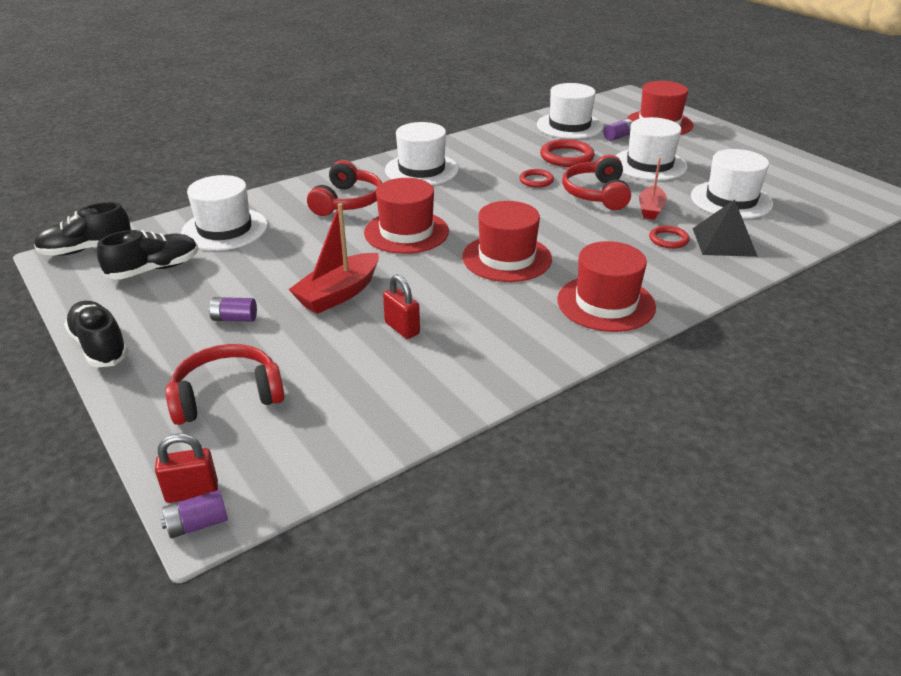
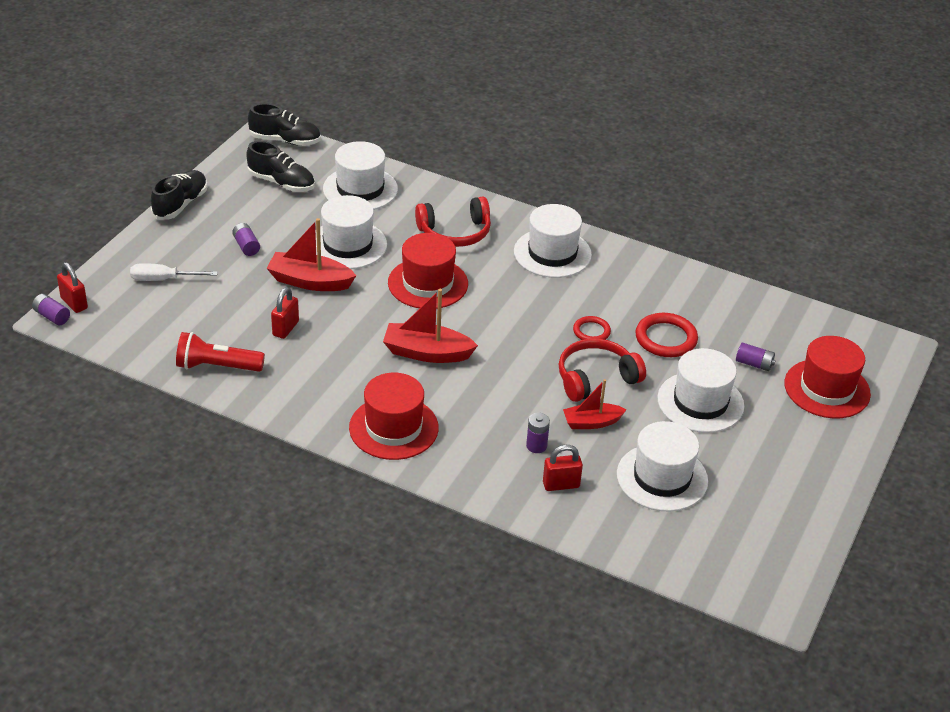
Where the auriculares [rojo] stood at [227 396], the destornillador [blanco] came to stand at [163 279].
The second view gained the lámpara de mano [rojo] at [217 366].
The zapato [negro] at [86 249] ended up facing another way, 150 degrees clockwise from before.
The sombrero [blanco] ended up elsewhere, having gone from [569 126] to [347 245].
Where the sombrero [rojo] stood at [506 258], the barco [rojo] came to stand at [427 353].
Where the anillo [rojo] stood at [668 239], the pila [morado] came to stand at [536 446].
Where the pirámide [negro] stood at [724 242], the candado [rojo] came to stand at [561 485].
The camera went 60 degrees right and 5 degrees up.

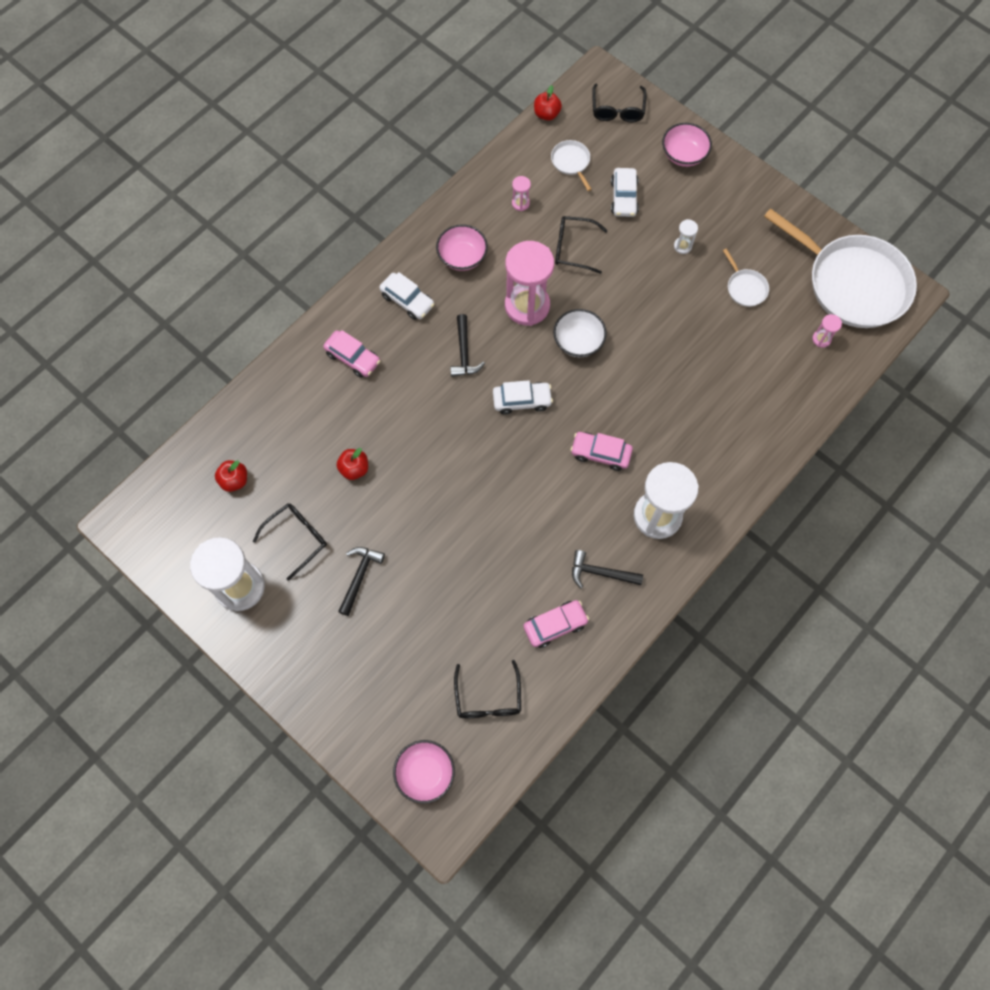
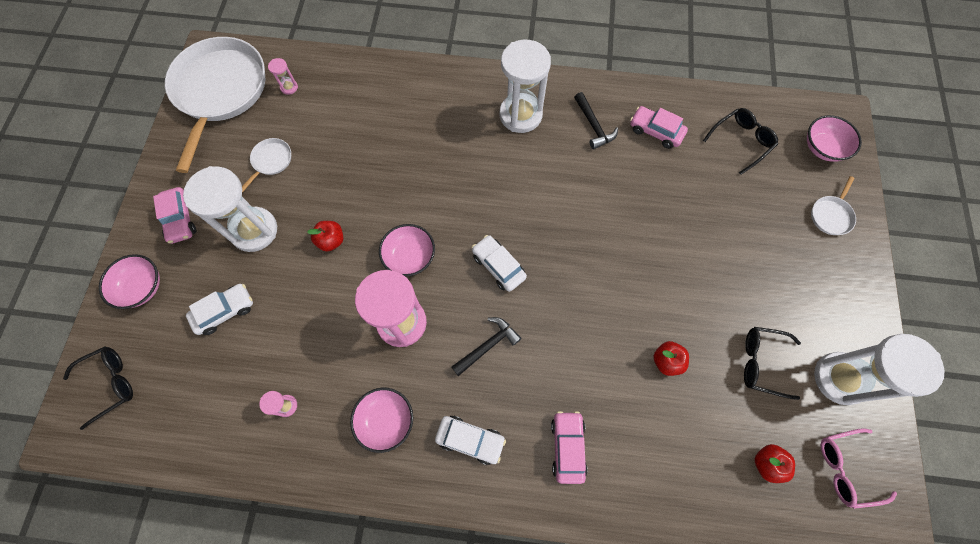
The coche [rosa] ended up elsewhere, having gone from [600 453] to [180 219].
The size of the reloj de arena [blanco] at [682 246] changed by a factor of 2.43.
The manzana [rojo] ended up elsewhere, having gone from [546 114] to [331 241].
What was the cuenco [blanco] at [578 341] turned into the cuenco [rosa] at [410 257].
The coche [blanco] at [407 300] ended up facing another way, 105 degrees clockwise from before.
The sartén [blanco] ended up elsewhere, having gone from [571 162] to [831 215].
The second view gained the gafas [rosa] at [846 468].
The second view lost the martillo [negro] at [359 577].
The second view lost the gafas [negro] at [573 248].
The camera went 125 degrees left and 0 degrees up.

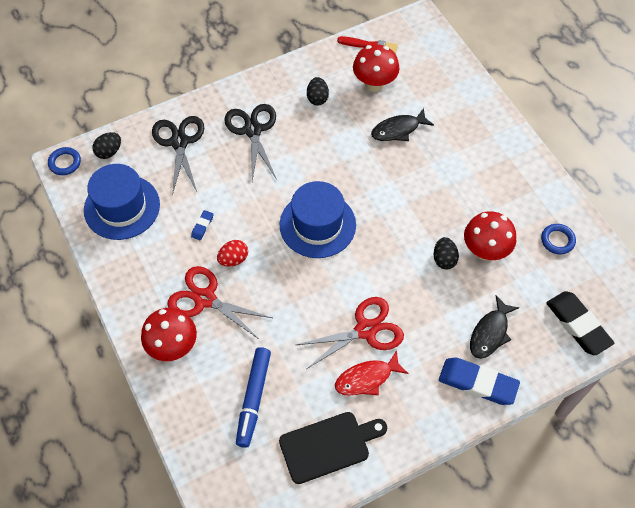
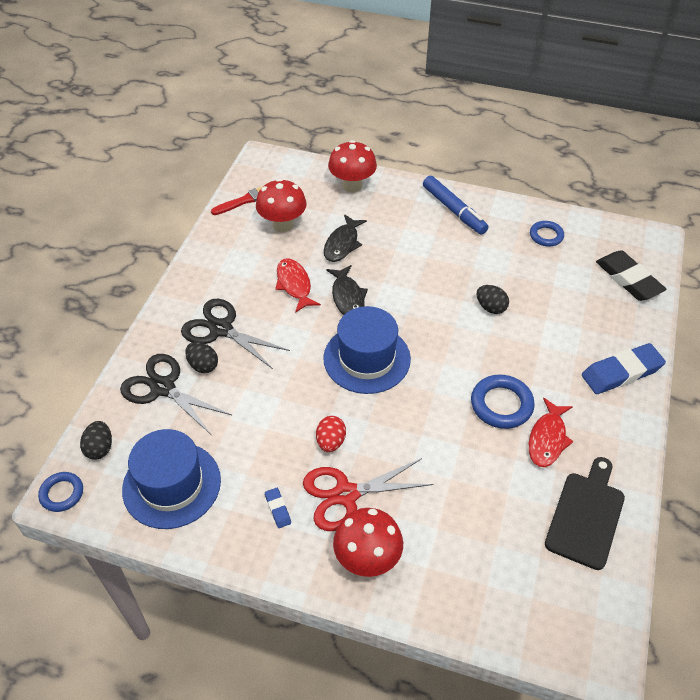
The huevo [negro] ended up elsewhere, having gone from [317 98] to [203 365].
The goma de borrar [azul] ended up elsewhere, having gone from [202 226] to [278 509].
The second view gained the pez [rojo] at [294 285].
The pez [negro] ended up elsewhere, having gone from [490 333] to [347 297].
The seta [rojo] ended up elsewhere, having gone from [485 251] to [352 186].
The rotulador [azul] ended up elsewhere, having gone from [253 399] to [454 210].
Where the tijeras [rojo] stood at [365 330], the anillo [azul] came to stand at [501 404].
The goma de borrar [negro] at [578 325] ended up facing another way, 45 degrees clockwise from before.
The camera went 45 degrees left and 10 degrees down.

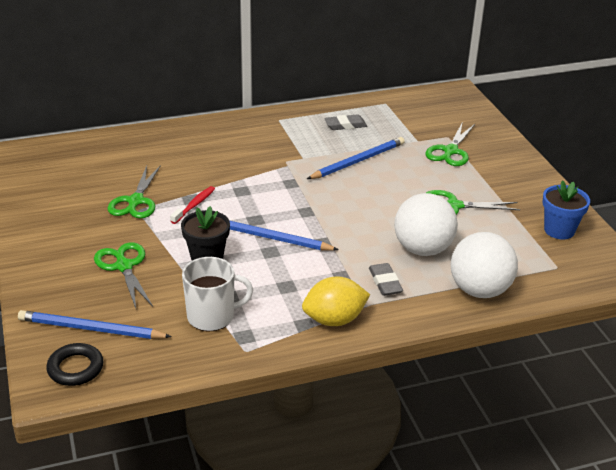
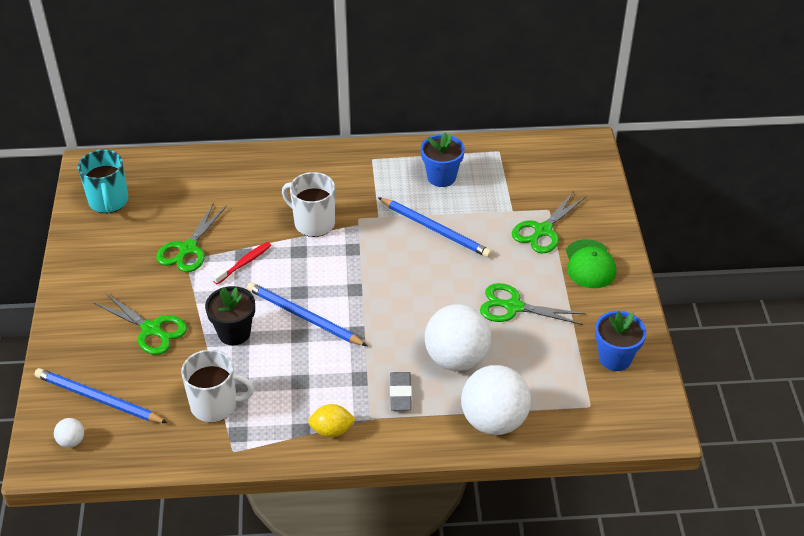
Where the anillo [negro] stood at [75 368], the pelota [blanco] came to stand at [71 441].
The second view gained the taza [turquesa] at [108 201].
The tijeras [verde] at [124 266] ended up facing another way, 135 degrees clockwise from before.
The second view gained the taza [blanco] at [313 223].
The size of the limón [amarillo] at [334 320] changed by a factor of 0.66.
The lápiz [azul] at [358 161] ended up facing another way, 60 degrees clockwise from before.
Where the goma de borrar [gris] stood at [345 125], the maceta [azul] came to stand at [441 177].
The second view gained the gorra [verde] at [590 264].
The camera went 15 degrees right and 10 degrees up.

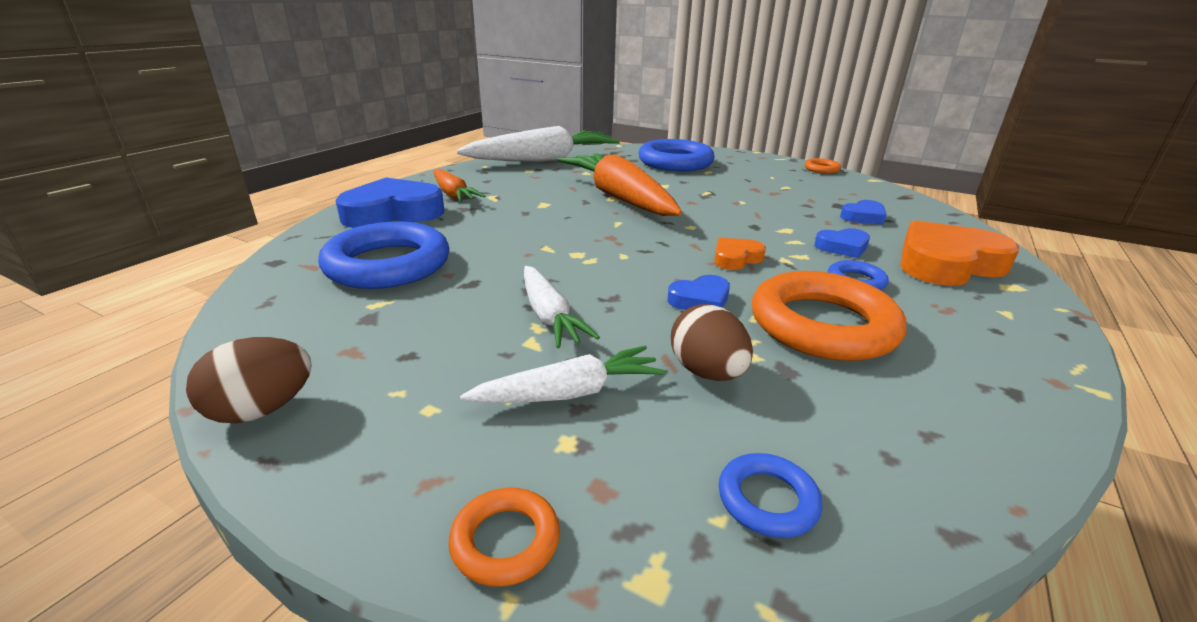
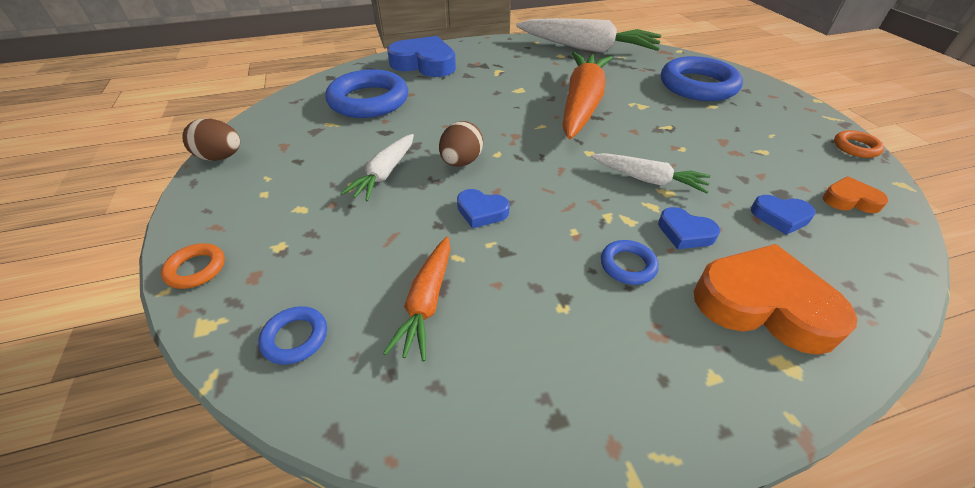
The zanahoria [naranja] ended up elsewhere, having gone from [453 194] to [427 302].
The huevo [marrón] ended up elsewhere, having gone from [707 372] to [461 162].
The zanahoria [blanco] ended up elsewhere, having gone from [569 393] to [648 180].
The corazón [naranja] ended up elsewhere, having gone from [736 258] to [849 200].
The second view lost the anillo [naranja] at [822 325].
The camera went 45 degrees right and 15 degrees up.

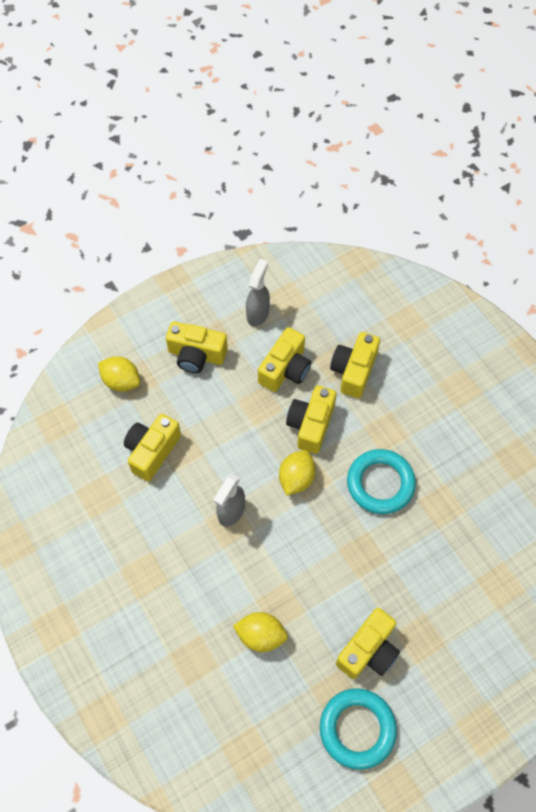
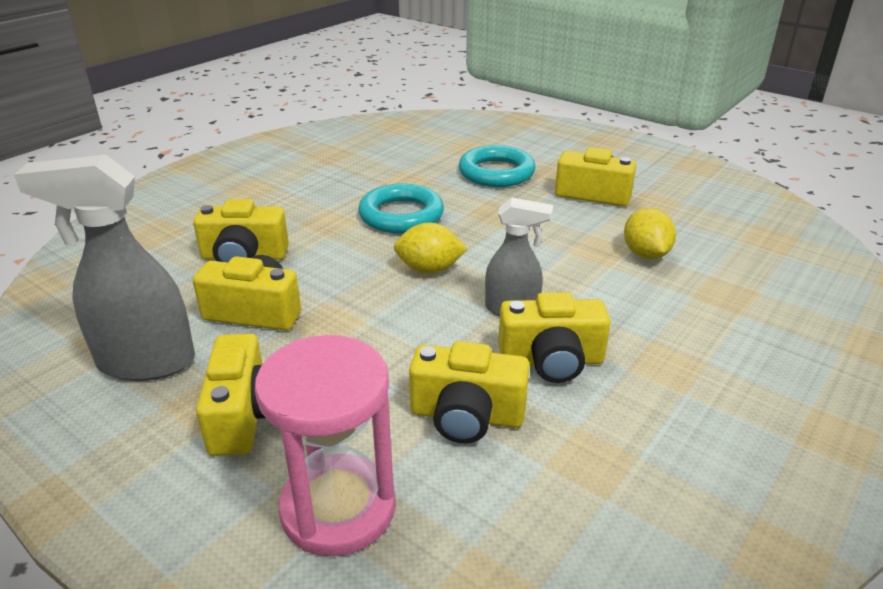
The size of the pulverizador [gris] at [258 313] changed by a factor of 1.64.
Where the limón [amarillo] stood at [121 381], the reloj de arena [rosa] came to stand at [338 508].
The anillo [turquesa] ended up elsewhere, having gone from [357 729] to [496 173].
The cámara [amarillo] ended up elsewhere, having gone from [311 425] to [551 360].
The camera went 110 degrees left and 30 degrees down.

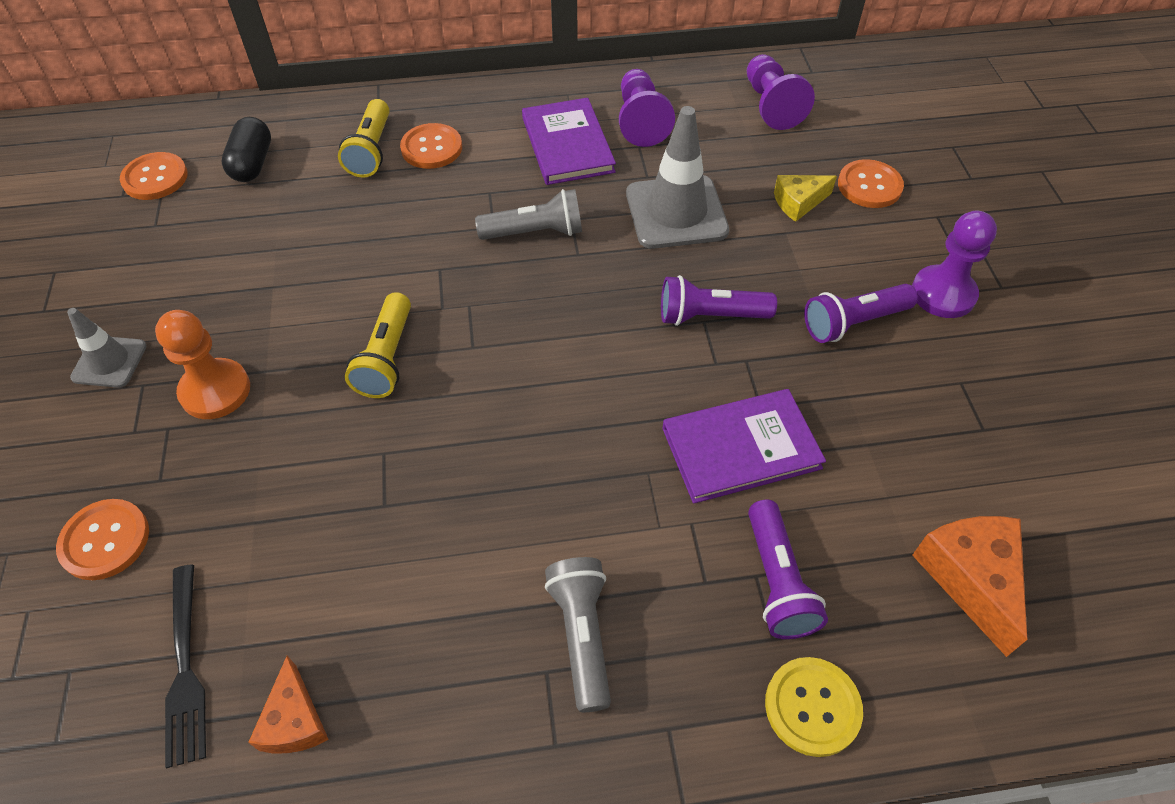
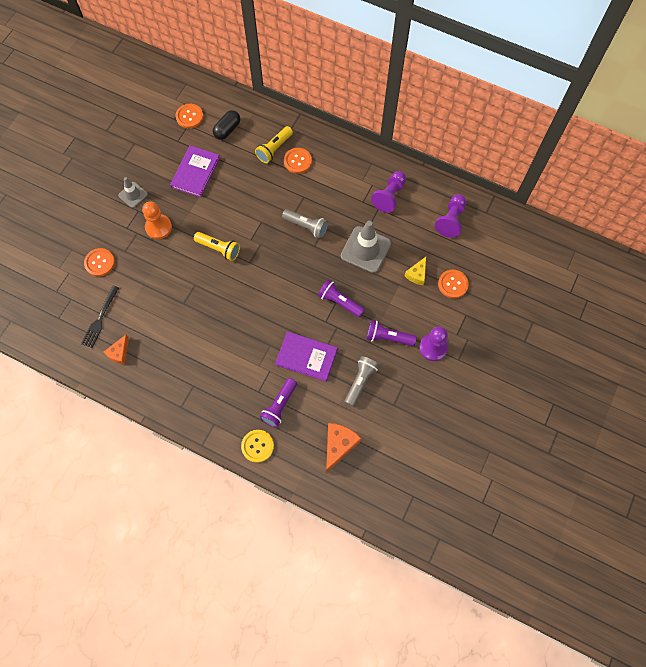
The libro [morado] ended up elsewhere, having gone from [567 145] to [195 172].
The lámpara de mano [amarillo] at [387 358] ended up facing another way, 105 degrees counterclockwise from before.
The lámpara de mano [gris] ended up elsewhere, having gone from [582 635] to [360 382].
The queso [amarillo] at [798 202] ended up facing another way, 75 degrees counterclockwise from before.
The camera went 35 degrees right and 15 degrees up.

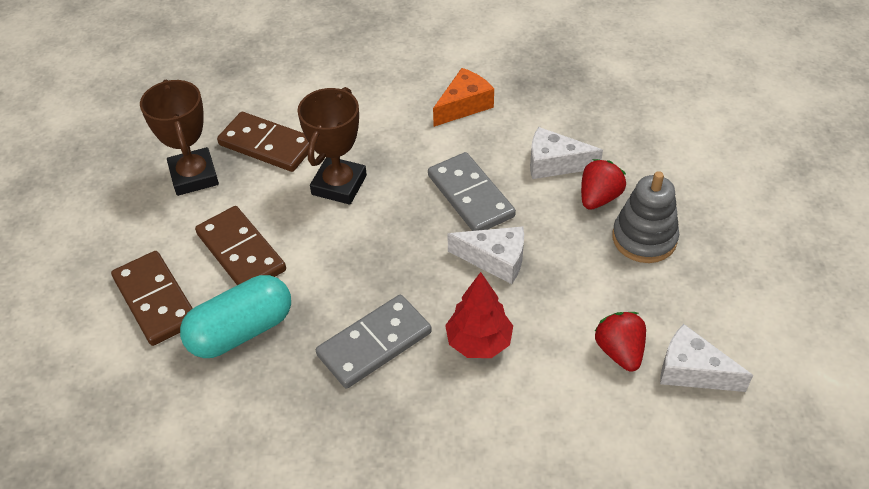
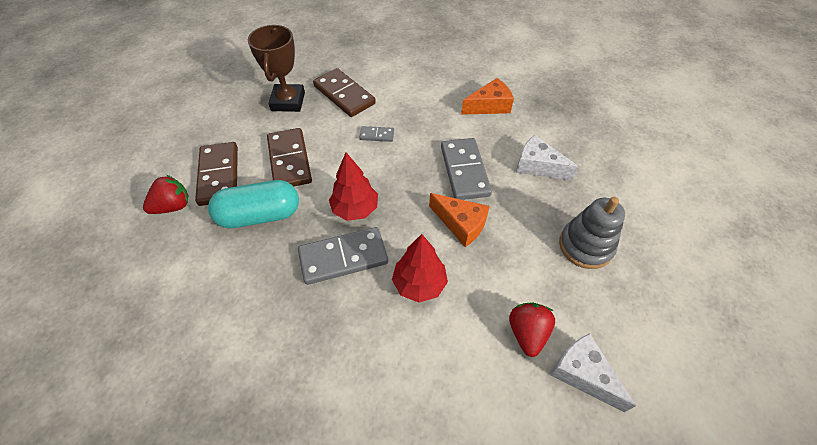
The fresa [rojo] ended up elsewhere, having gone from [599 198] to [173 206].
The second view gained the árbol [rojo] at [355 209].
Where the trofeo [marrón] stood at [339 185], the ficha de dominó [gris] came to stand at [377 135].
What was the queso [blanco] at [495 260] turned into the queso [naranja] at [461 224].
The camera went 20 degrees right and 5 degrees up.

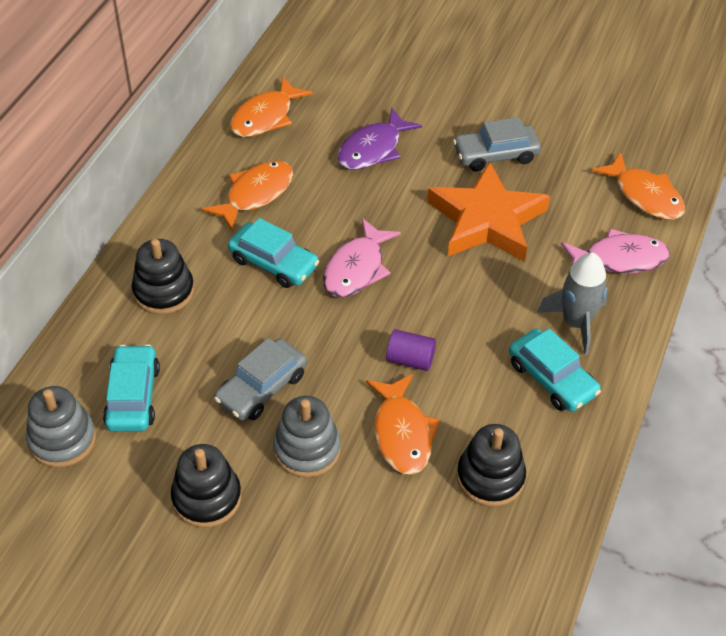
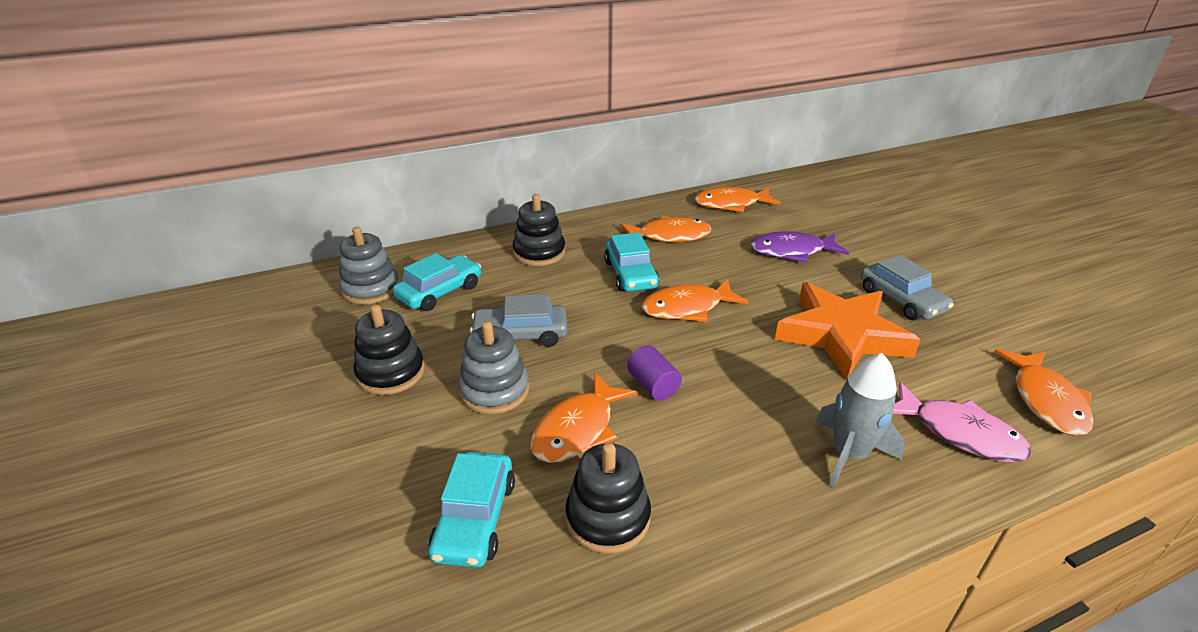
The coche [turquesa] ended up elsewhere, having gone from [552 378] to [475 519].
What was the pez [rosa] at [356 268] turned into the pez [naranja] at [687 308].
The coche [gris] at [495 155] ended up facing another way, 150 degrees counterclockwise from before.
The camera went 45 degrees right and 15 degrees down.

